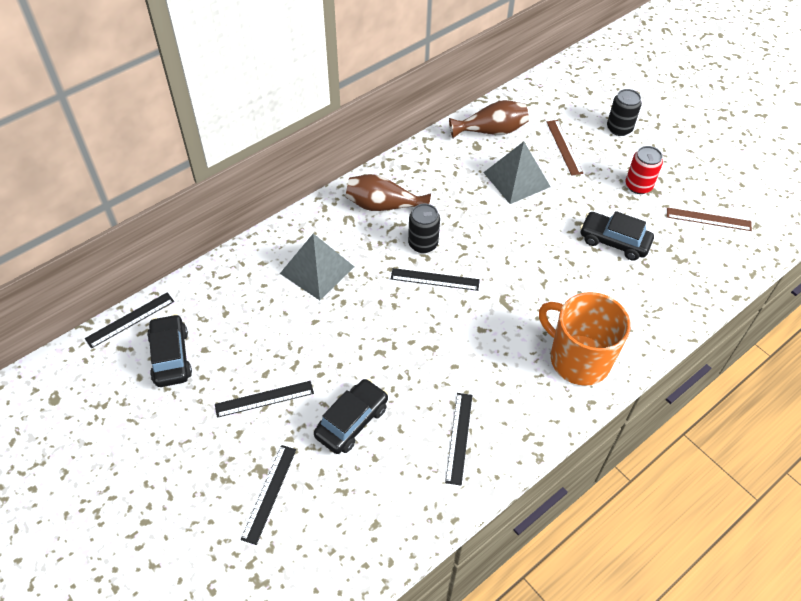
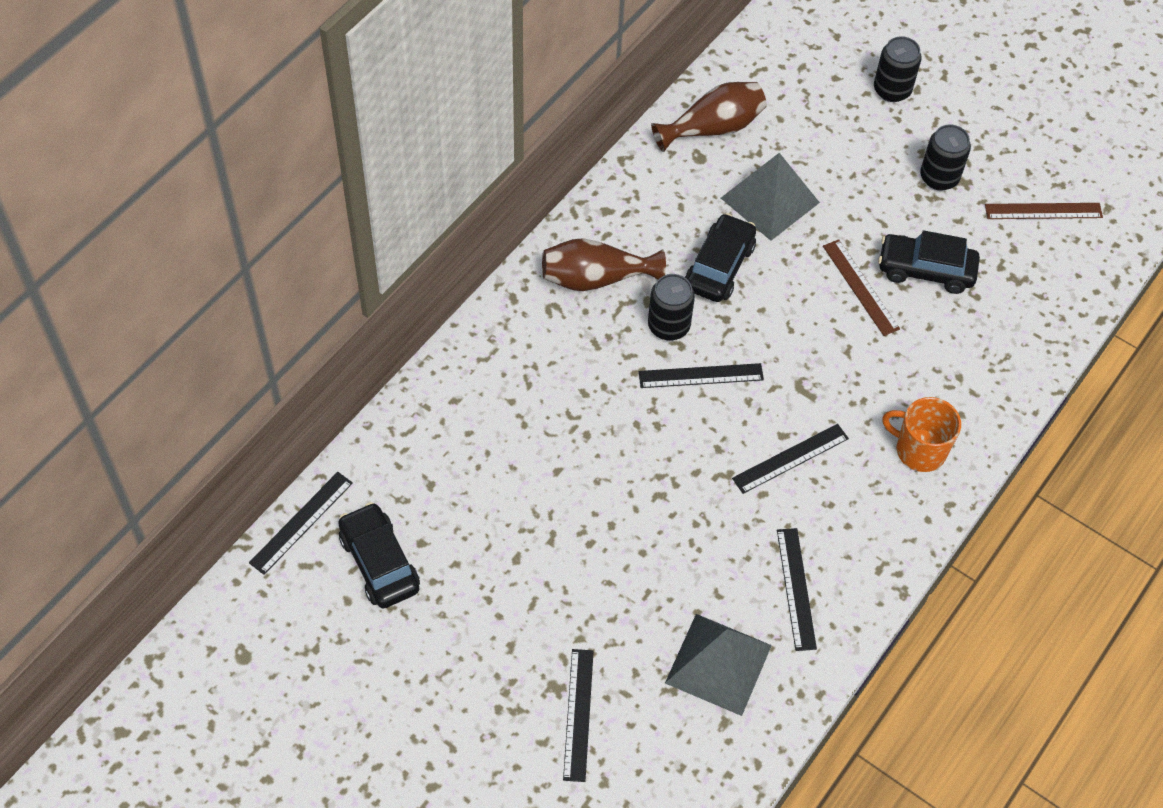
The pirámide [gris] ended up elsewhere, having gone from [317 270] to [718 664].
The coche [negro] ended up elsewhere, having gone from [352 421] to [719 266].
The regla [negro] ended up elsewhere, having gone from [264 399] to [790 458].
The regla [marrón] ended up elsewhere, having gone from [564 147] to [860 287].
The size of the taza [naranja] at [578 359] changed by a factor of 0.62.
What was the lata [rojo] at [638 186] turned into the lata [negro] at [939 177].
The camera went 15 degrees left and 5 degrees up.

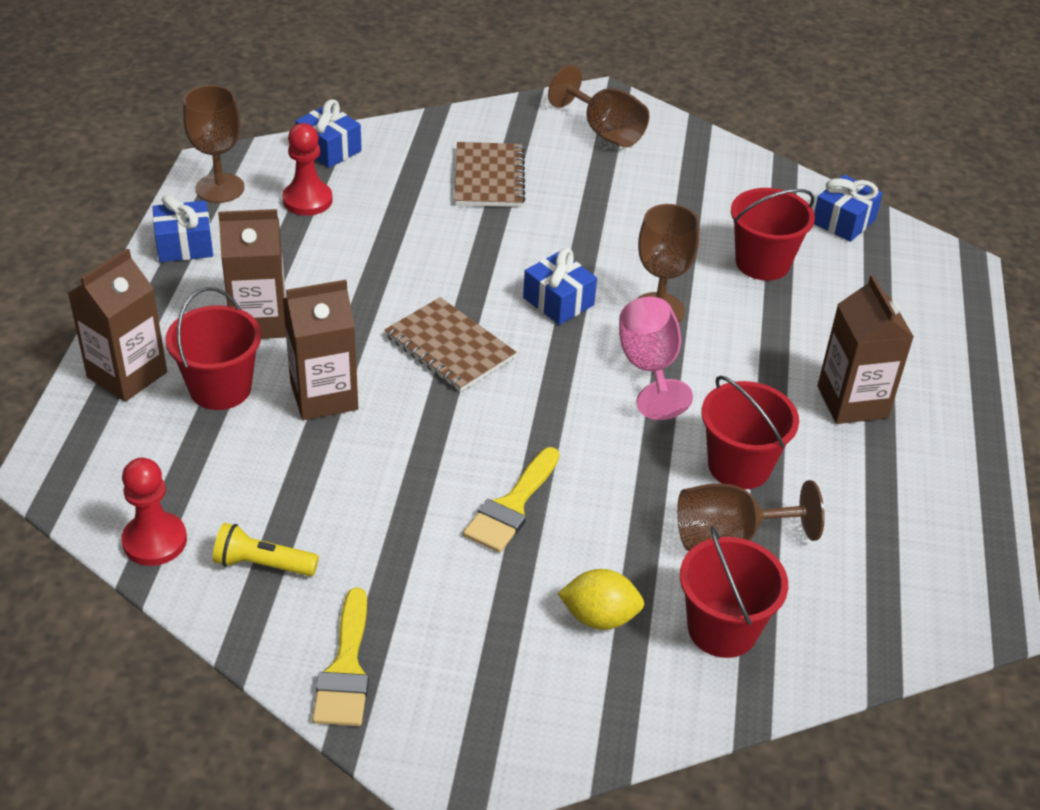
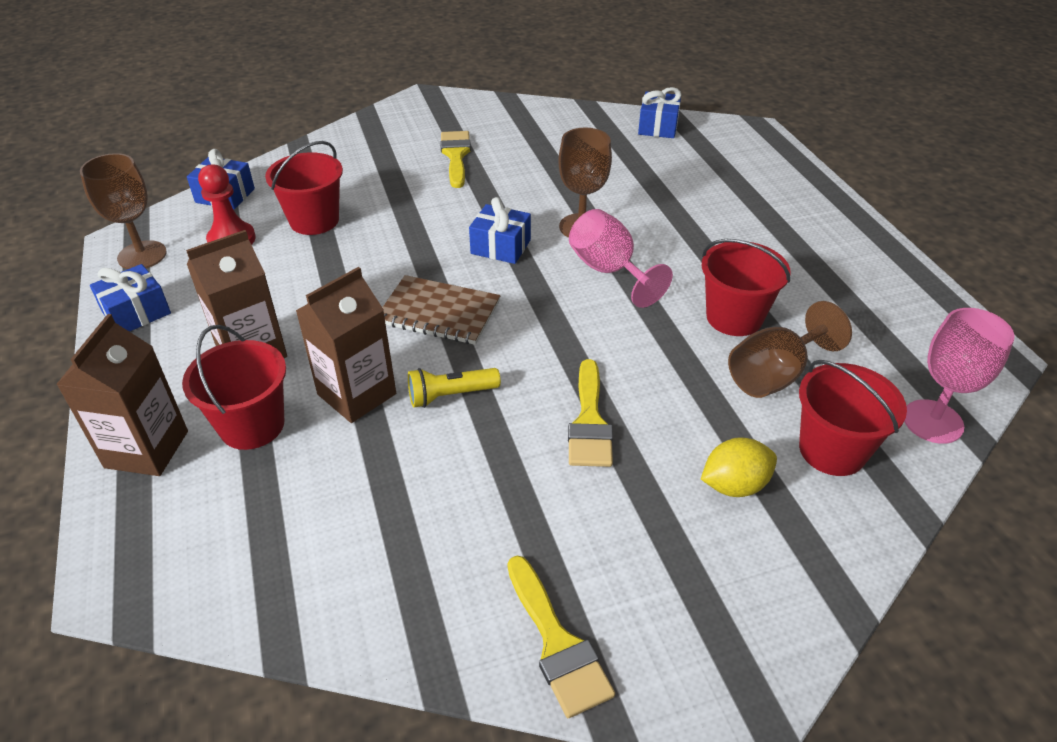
The balde [rojo] ended up elsewhere, having gone from [762 263] to [314 220].
The lámpara de mano [amarillo] ended up elsewhere, having gone from [262 564] to [450 395].
The second view gained the pincel [amarillo] at [456 156].
The second view gained the copa [rosa] at [932 421].
The second view lost the peón [rojo] at [154 541].
The second view lost the cuaderno [marrón] at [489 177].
The second view lost the copa [marrón] at [604 131].
The second view lost the cartón de leche [marrón] at [852 402].
The camera went 25 degrees left and 0 degrees up.

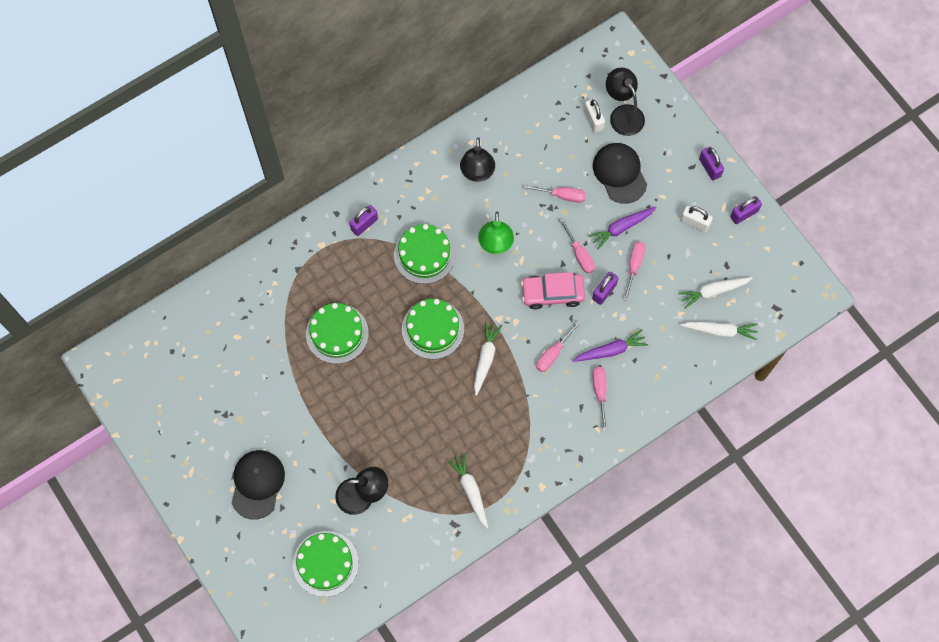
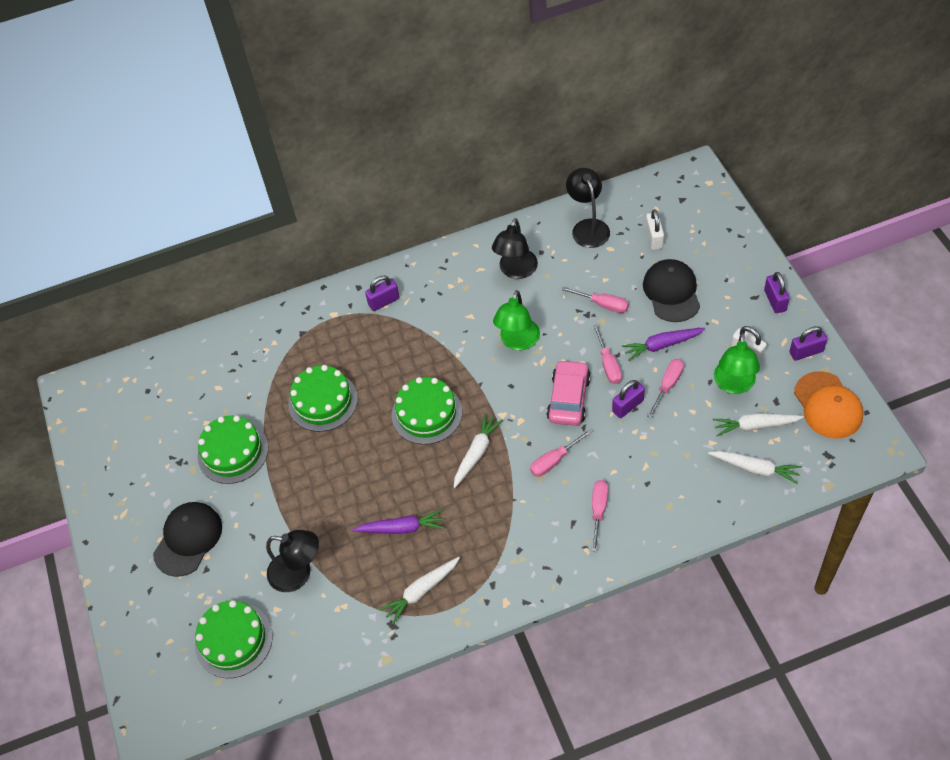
The tarta [verde] ended up elsewhere, having gone from [424 254] to [233 452].
The zanahoria [morado] ended up elsewhere, having gone from [610 350] to [401 528].
The zanahoria [blanco] at [470 491] ended up facing another way, 120 degrees counterclockwise from before.
The coche [rosa] at [552 293] ended up facing another way, 90 degrees clockwise from before.
The lámpara [negro] ended up elsewhere, having gone from [623 114] to [588 227].
The second view gained the lámpara [verde] at [734 384].
The second view gained the gorra [naranja] at [828 405].
The camera went 20 degrees right and 15 degrees down.

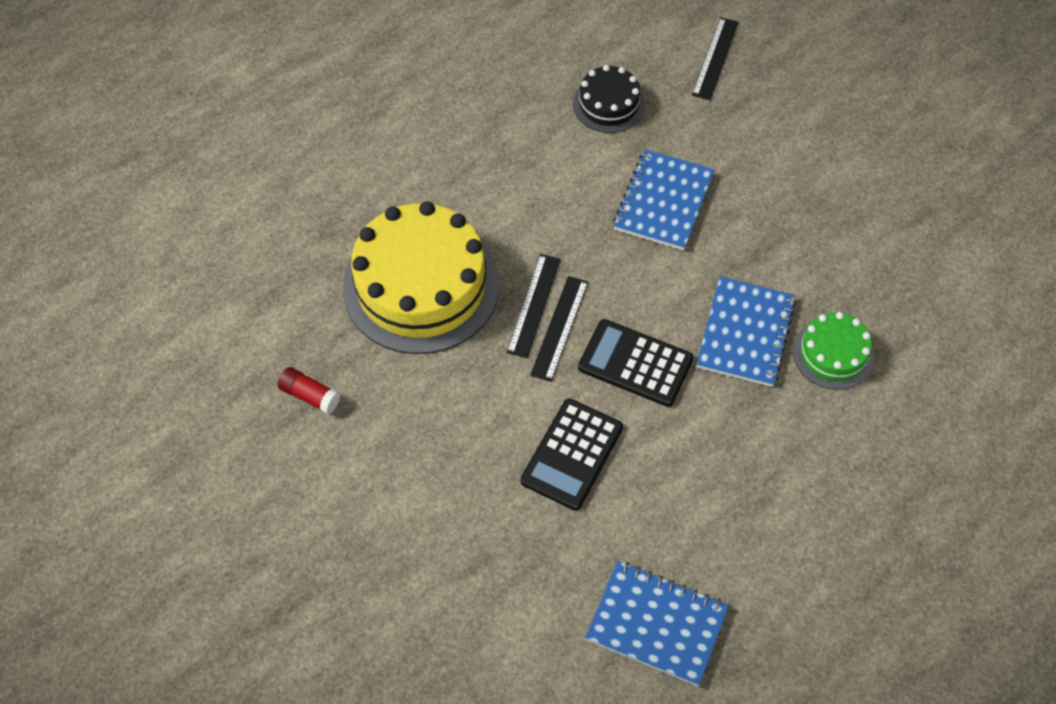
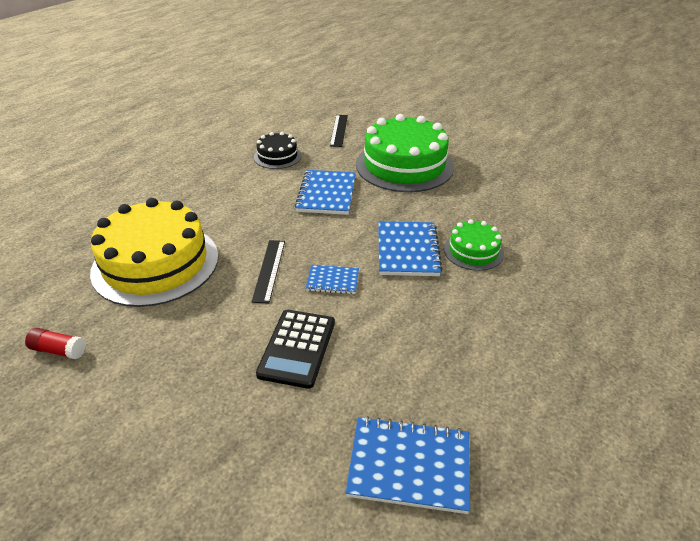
Where the calculadora [negro] stood at [635 363], the cuaderno [azul] came to stand at [332 281].
The second view gained the tarta [verde] at [404 165].
The second view lost the regla [negro] at [534 305].
The camera went 15 degrees left and 20 degrees down.

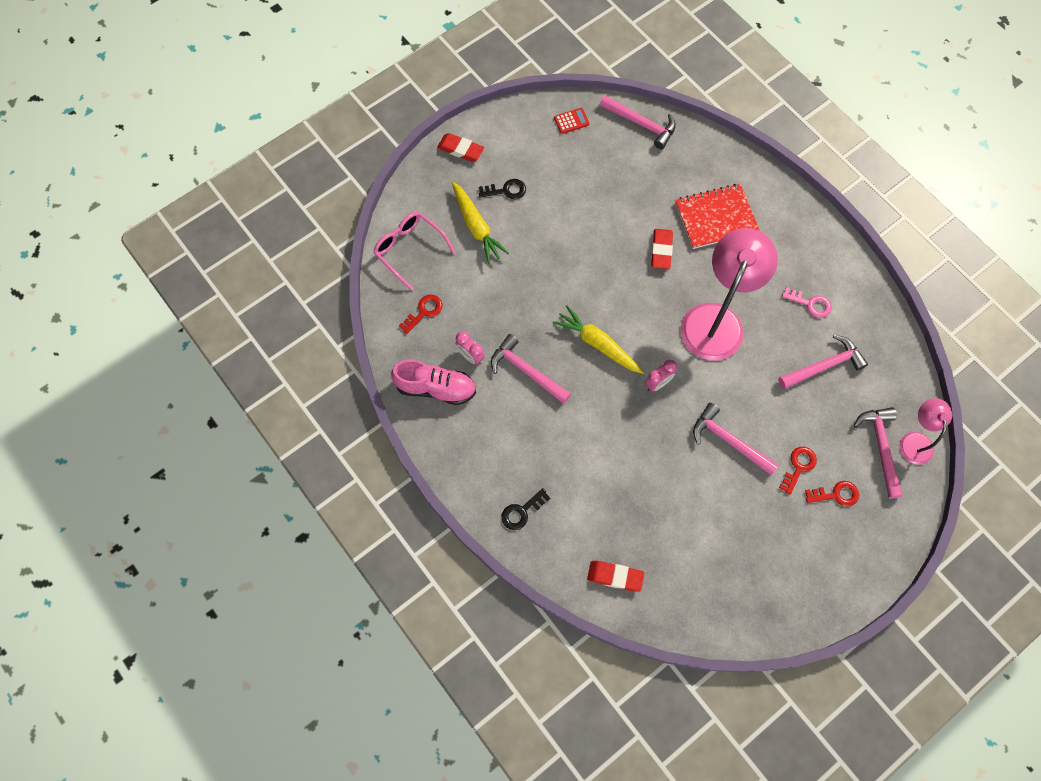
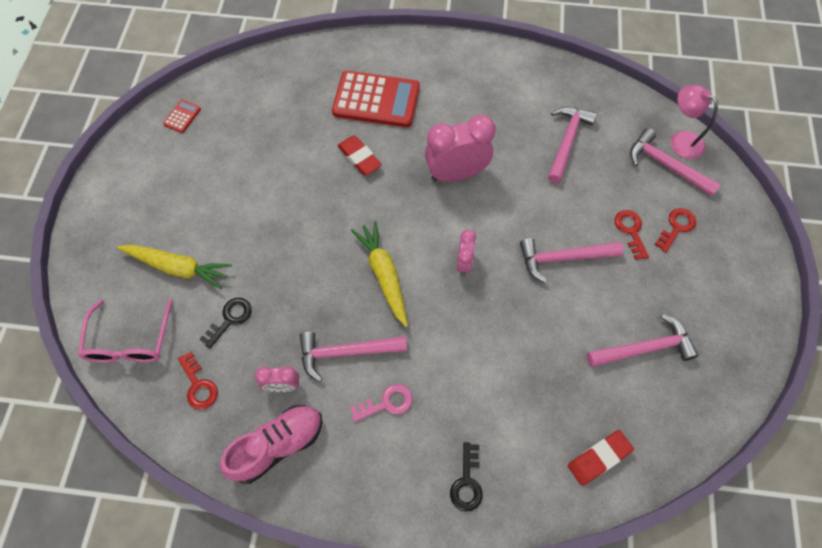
The gafas [rosa] at [409 249] ended up facing another way, 90 degrees counterclockwise from before.
The llave [rojo] at [424 312] ended up facing another way, 150 degrees clockwise from before.
The llave [negro] ended up elsewhere, having gone from [506 190] to [230 319].
Where the cuaderno [rojo] stood at [716 218], the calculadora [rojo] came to stand at [376 100].
The llave [rosa] ended up elsewhere, having gone from [810 304] to [387 403].
The zanahoria [amarillo] at [597 344] ended up facing another way, 75 degrees clockwise from before.
Where the lámpara [rosa] stood at [716 319], the despertador [rosa] came to stand at [456 174].
The martillo [rosa] ended up elsewhere, having gone from [641 124] to [644 348].
The second view lost the goma de borrar [rojo] at [460 149].
The camera went 45 degrees left and 5 degrees down.

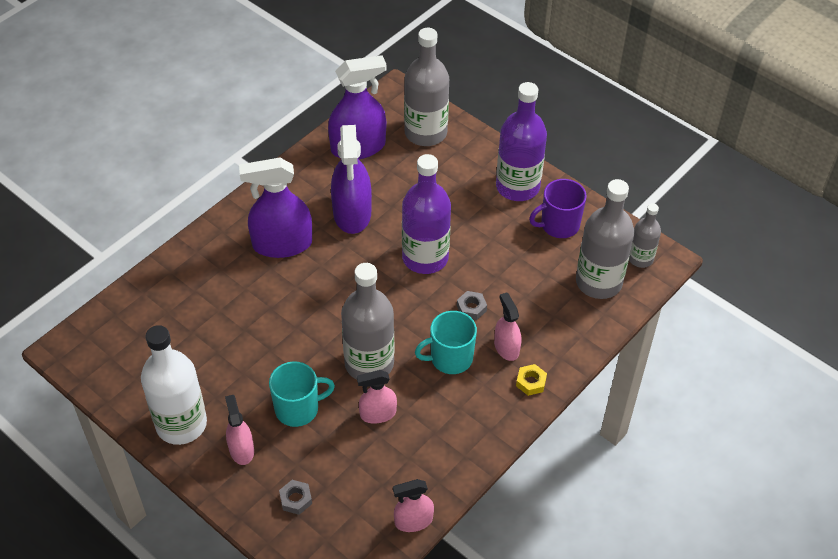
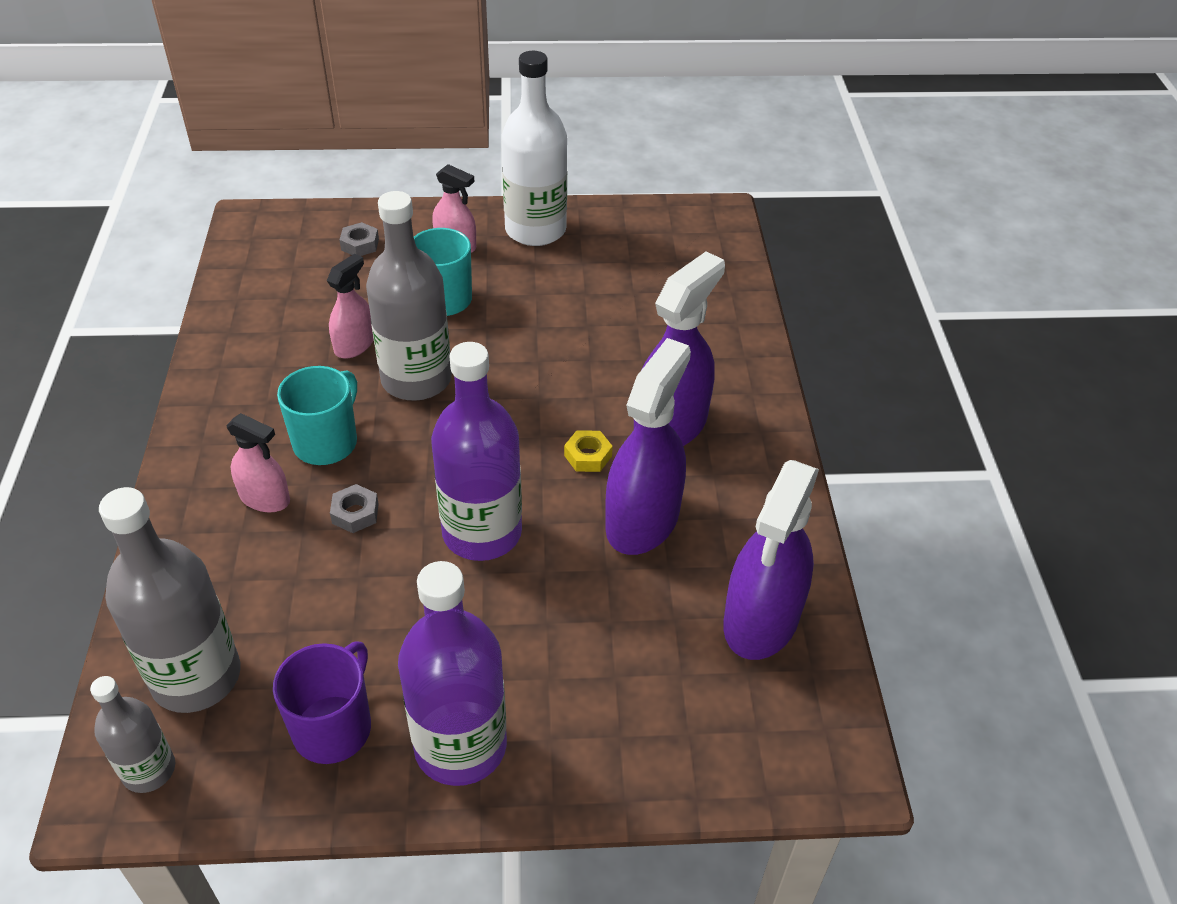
The tuerca [amarillo] ended up elsewhere, having gone from [531 382] to [588 456].
The pulverizador [morado] at [352 213] ended up facing another way, 75 degrees clockwise from before.
The second view lost the pulverizador [rosa] at [413 521].
The second view lost the botella [gris] at [425 133].
The camera went 135 degrees right and 5 degrees down.

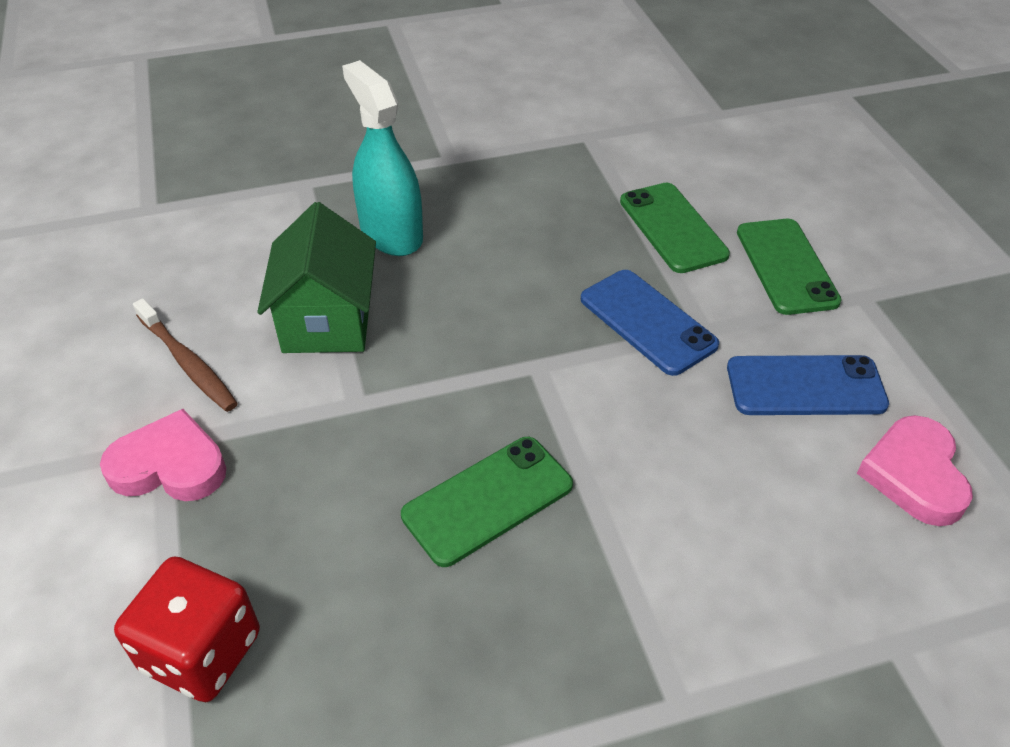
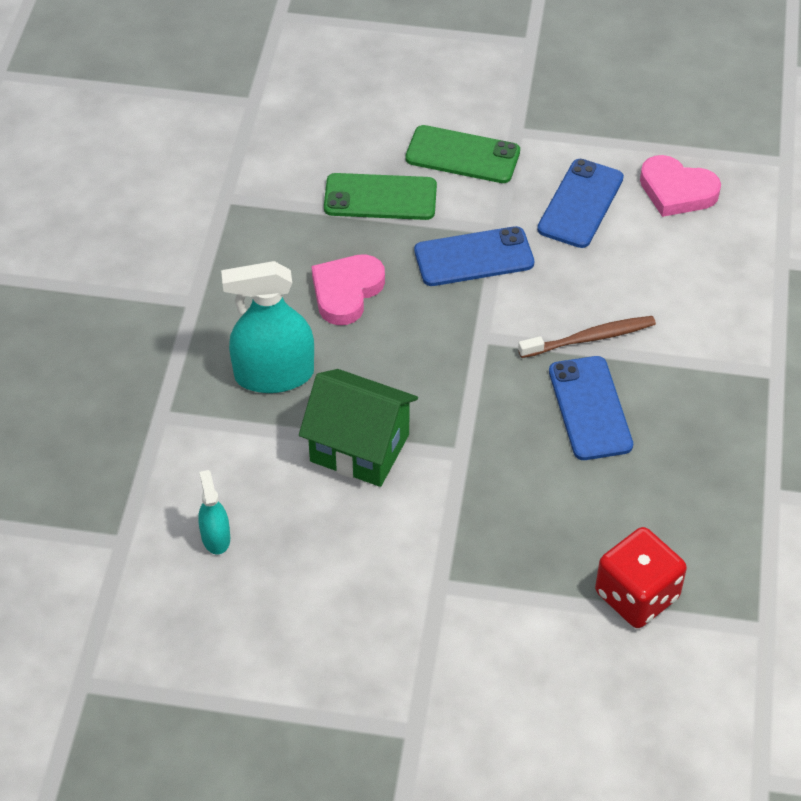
The second view gained the pulverizador [turquesa] at [215 537].
The corazón [rosa] ended up elsewhere, having gone from [169 465] to [346 292].
The cepillo de dientes [marrón] ended up elsewhere, having gone from [188 363] to [590 338].
What was the móvil [verde] at [488 500] turned into the móvil [azul] at [590 408].
The camera went 65 degrees left and 5 degrees up.

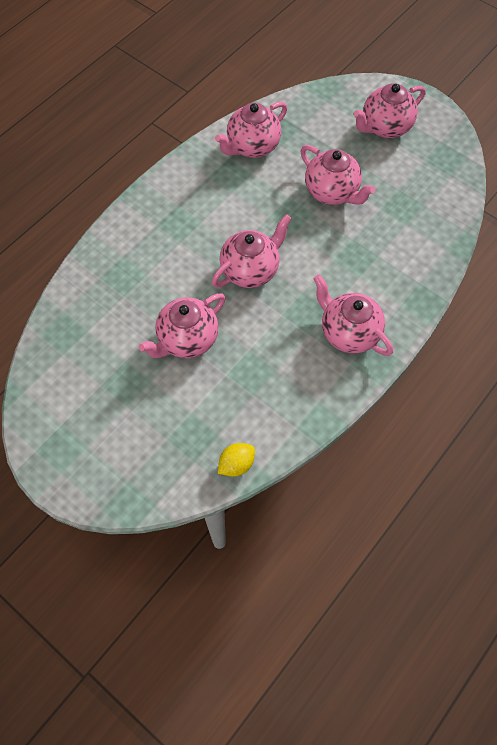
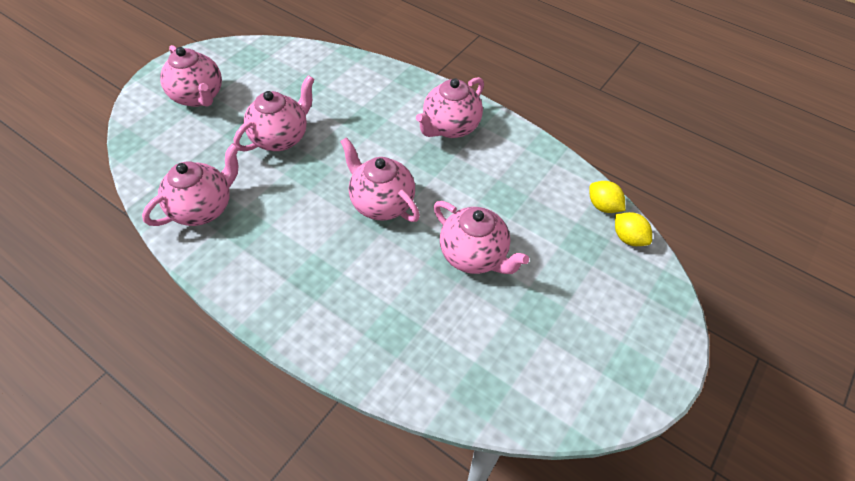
The tetera [rosa] at [252 147] ended up facing another way, 90 degrees counterclockwise from before.
The second view gained the limón [amarillo] at [628 238].
The camera went 95 degrees left and 10 degrees down.

